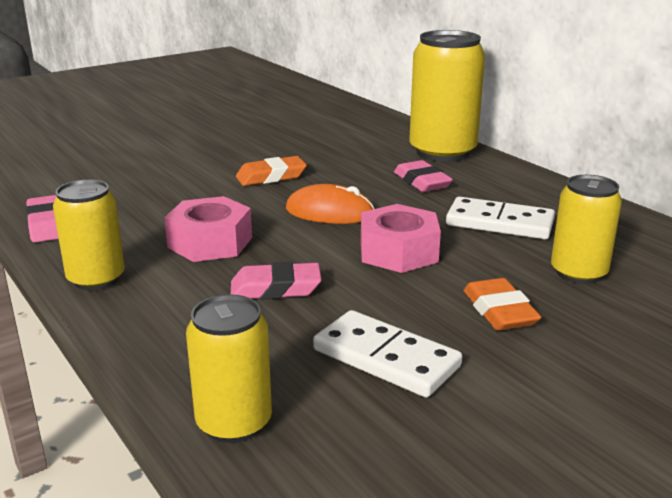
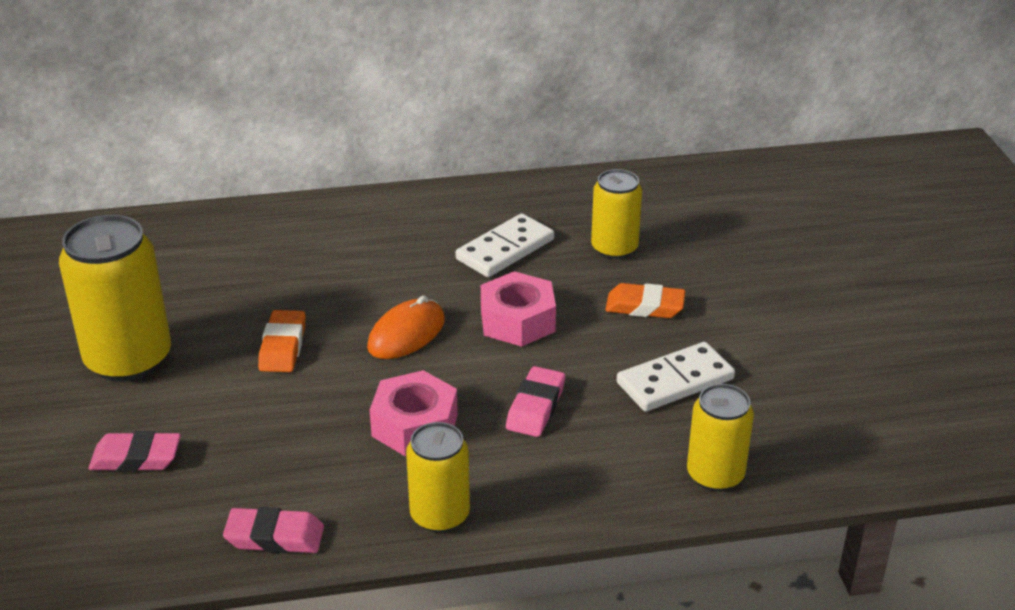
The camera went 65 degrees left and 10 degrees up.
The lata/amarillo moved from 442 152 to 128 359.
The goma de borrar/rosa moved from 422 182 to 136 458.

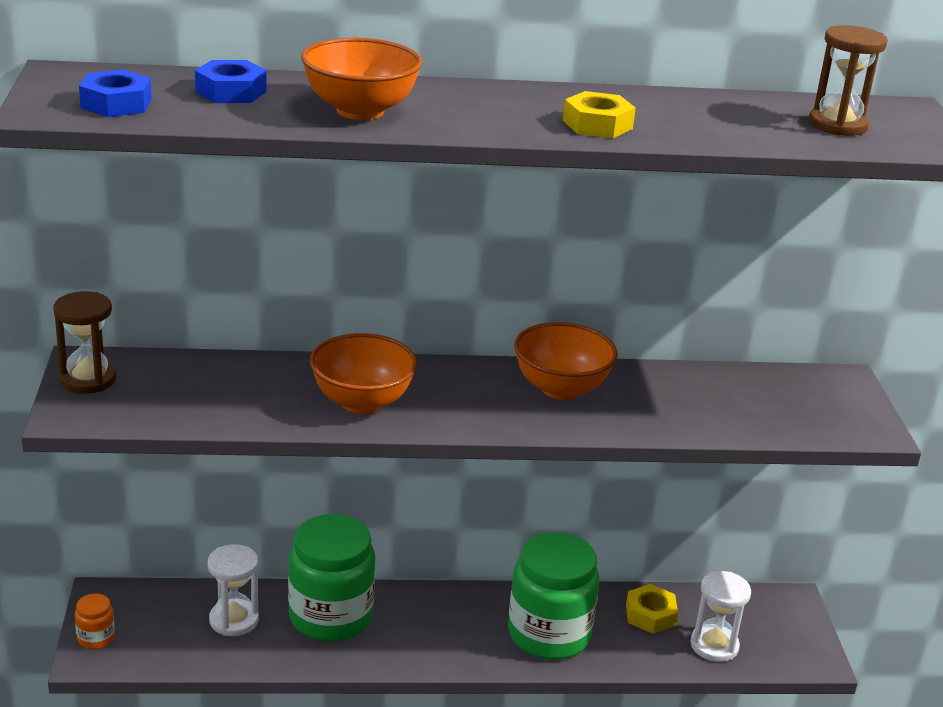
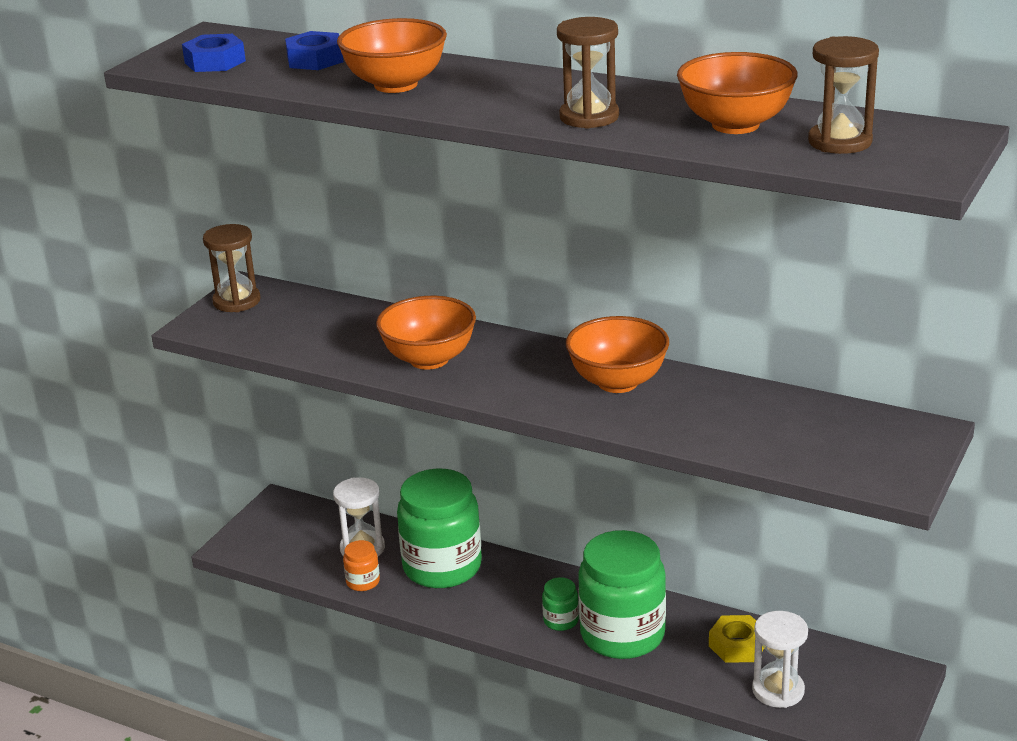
The camera went 35 degrees right and 0 degrees up.
The tuerca/amarillo at 597 125 was replaced by the reloj de arena/marrón at 589 117.
The tarro/naranja moved from 96 638 to 363 582.
The cuenco/naranja at 735 125 appeared.
The tarro/verde at 561 620 appeared.

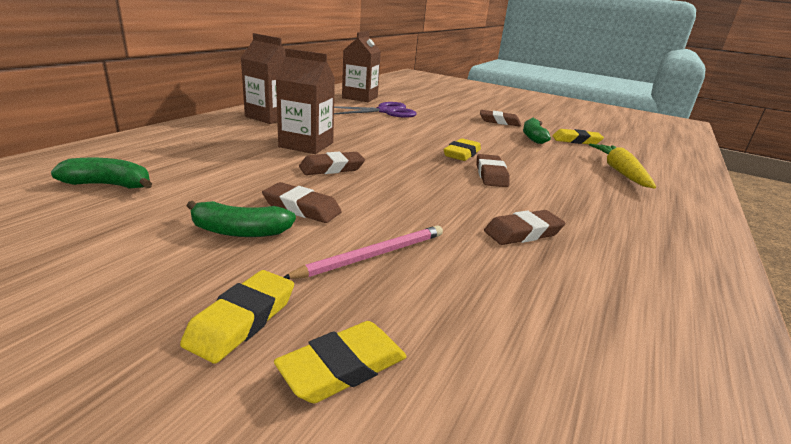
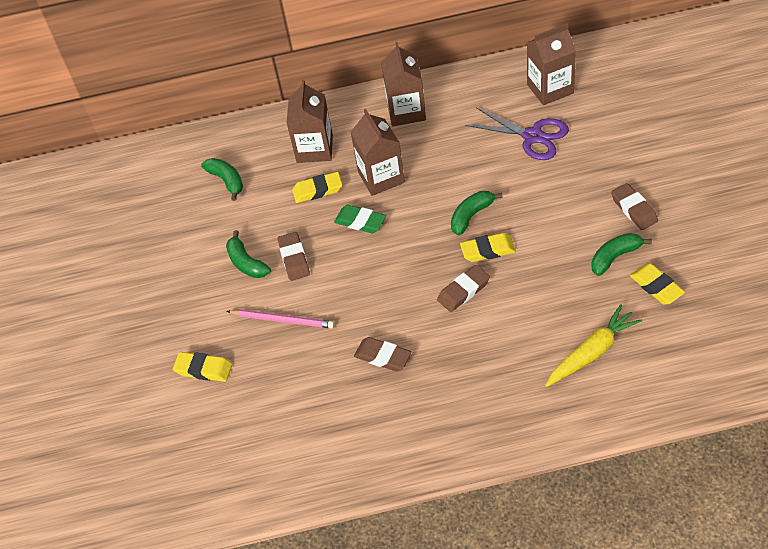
The camera went 60 degrees right and 25 degrees up.
The goma de borrar/marrón at 332 168 became the goma de borrar/verde at 360 222.
The goma de borrar/amarillo moved from 242 320 to 317 190.
The cartón de leche/marrón at 314 149 appeared.
The plátano/verde at 471 216 appeared.

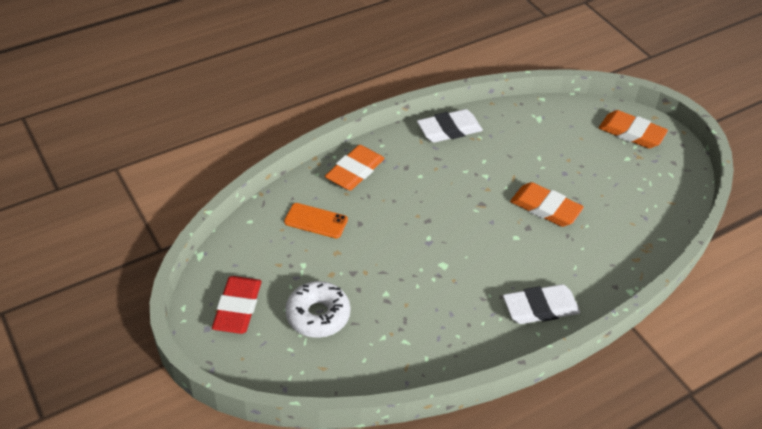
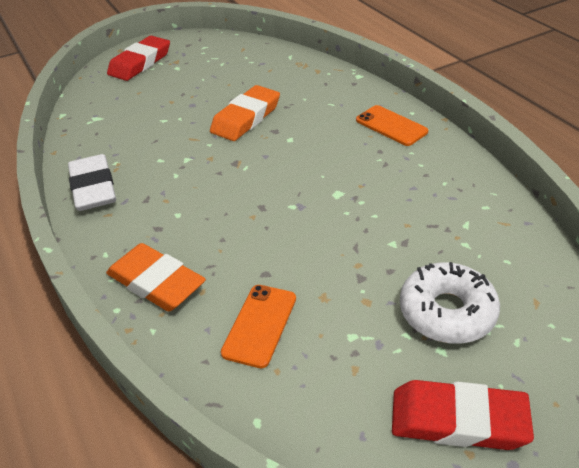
The camera went 85 degrees left and 5 degrees down.
The goma de borrar/naranja at 631 133 became the goma de borrar/rojo at 140 63.
The goma de borrar/blanco at 540 308 was replaced by the móvil/naranja at 391 126.

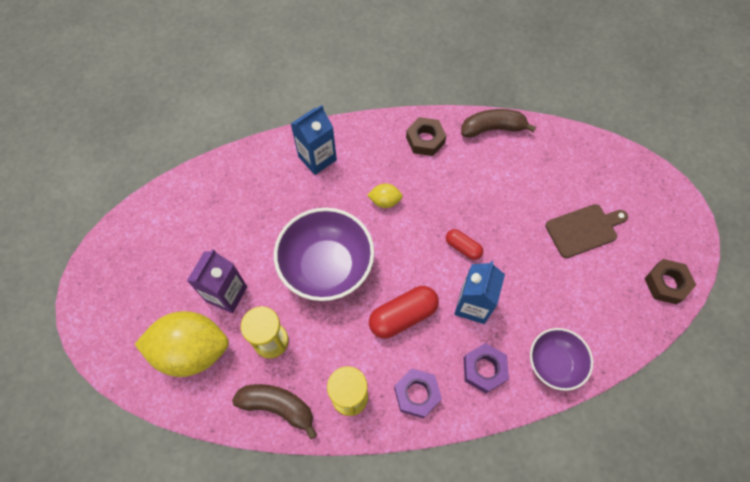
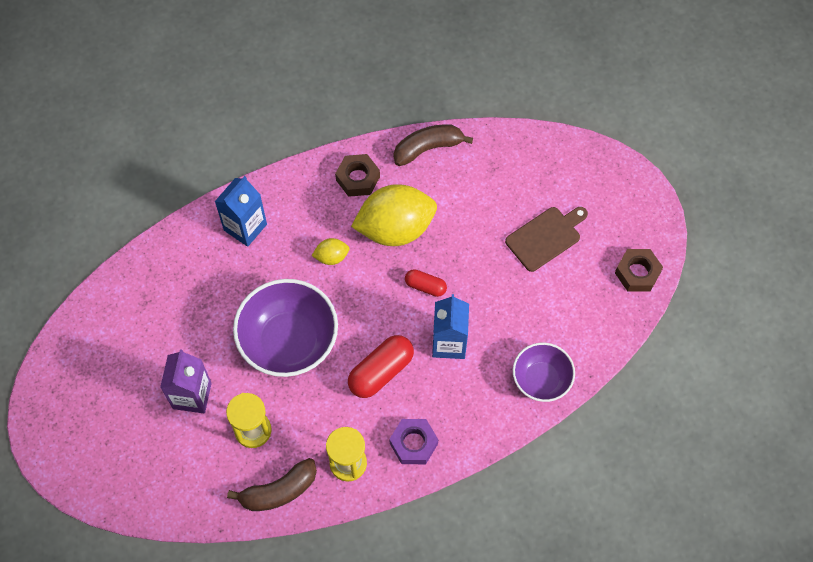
The camera went 15 degrees left and 0 degrees up.
The limón/amarillo moved from 192 350 to 395 228.
The tuerca/morado at 484 369 disappeared.
The plátano/marrón at 278 406 turned 150 degrees clockwise.

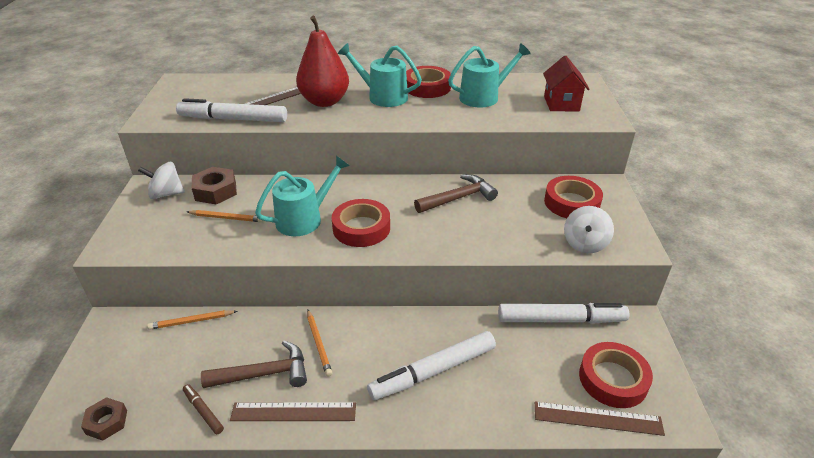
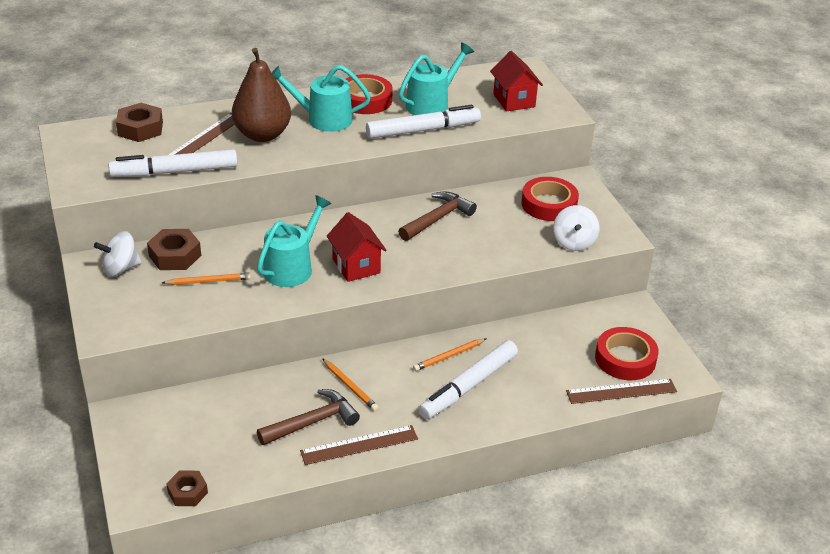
The camera went 20 degrees left and 0 degrees up.
The pera/rojo at 324 101 became the pera/marrón at 262 135.
The cinta adhesiva/rojo at 361 228 was replaced by the casa/rojo at 356 266.
The rotulador/blanco moved from 561 320 to 423 130.
The lápiz/naranja moved from 191 321 to 448 356.
The rotulador/marrón at 203 411 disappeared.
The tuerca/marrón at 140 129 appeared.

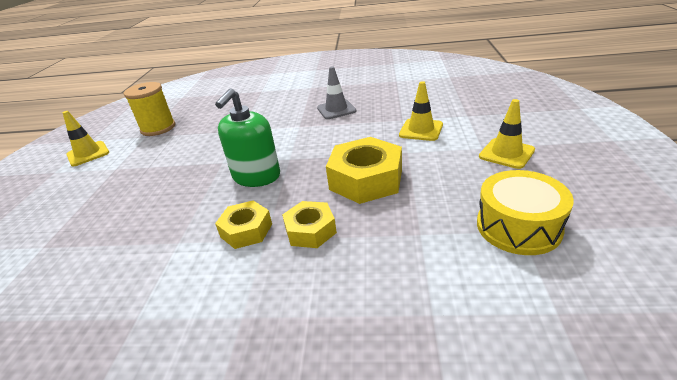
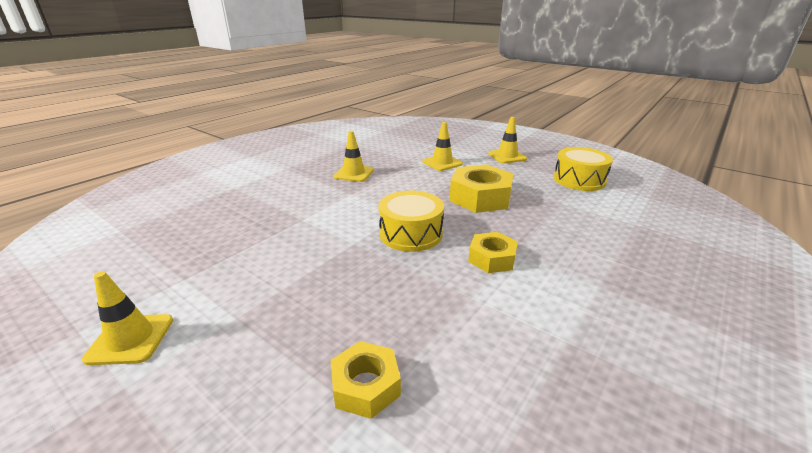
The camera went 60 degrees left and 5 degrees down.
The cono de tráfico/gris at 336 109 became the cono de tráfico/amarillo at 354 173.
The carrete/amarillo at 158 128 disappeared.
The dispensador de jabón/verde at 256 176 was replaced by the tambor/amarillo at 411 234.
The tuerca/amarillo moved from 310 230 to 366 386.

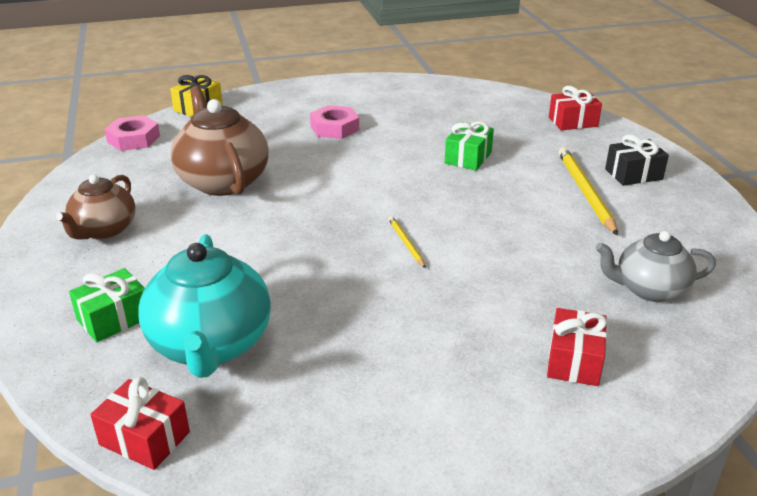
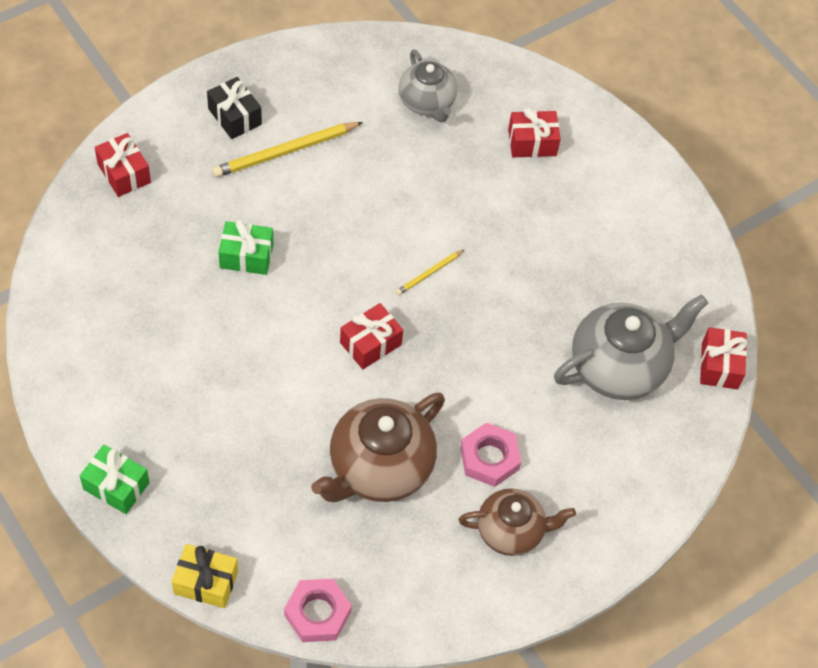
The camera went 115 degrees left and 25 degrees up.
The tuerca/rosa moved from 334 128 to 489 458.
The tetera/turquesa at 210 345 became the tetera/gris at 619 367.
The regalo/verde moved from 114 318 to 116 486.
The regalo/rojo at 370 344 appeared.

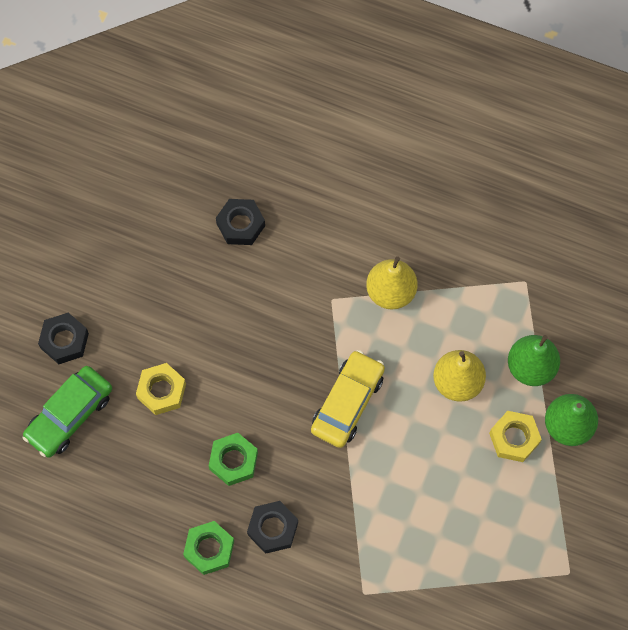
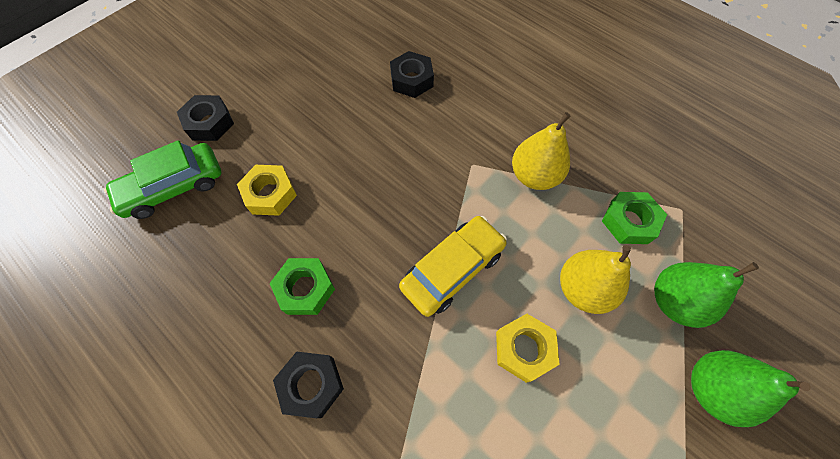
The camera went 20 degrees right and 5 degrees down.
The tuerca/amarillo moved from 514 438 to 524 349.
The tuerca/verde moved from 209 549 to 629 221.

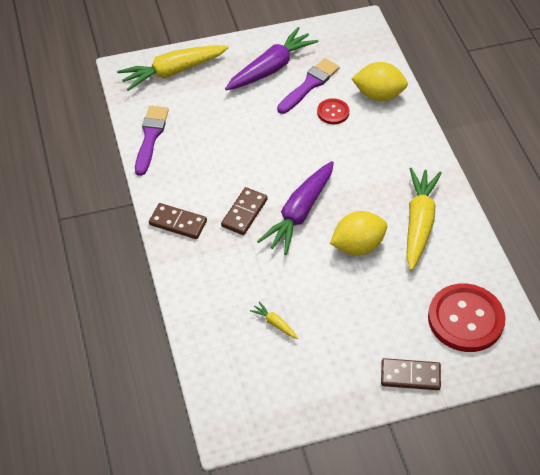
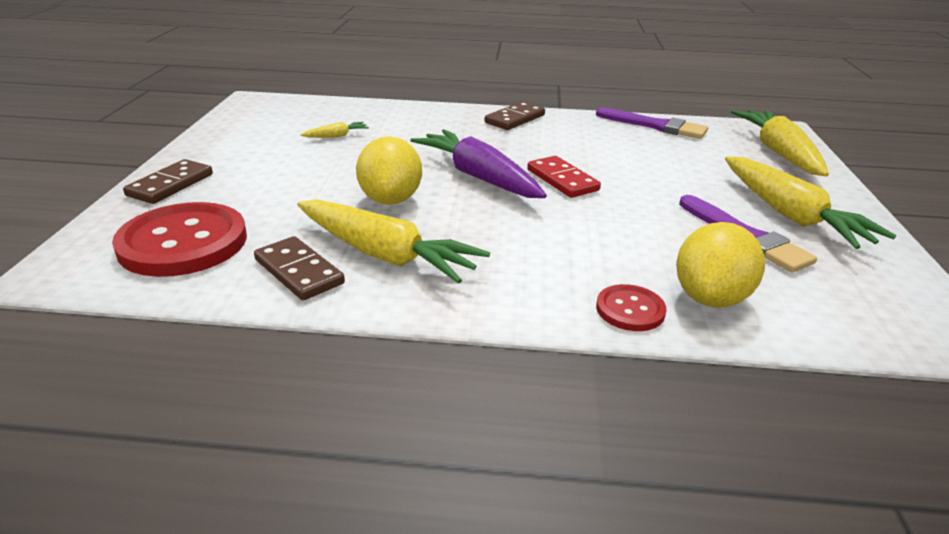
The camera went 110 degrees right and 20 degrees down.
The zanahoria/morado at 270 68 became the zanahoria/amarillo at 789 214.
The botón/rojo moved from 333 112 to 630 310.
The ficha de dominó/marrón moved from 244 213 to 298 272.
The ficha de dominó/rojo at 562 180 appeared.

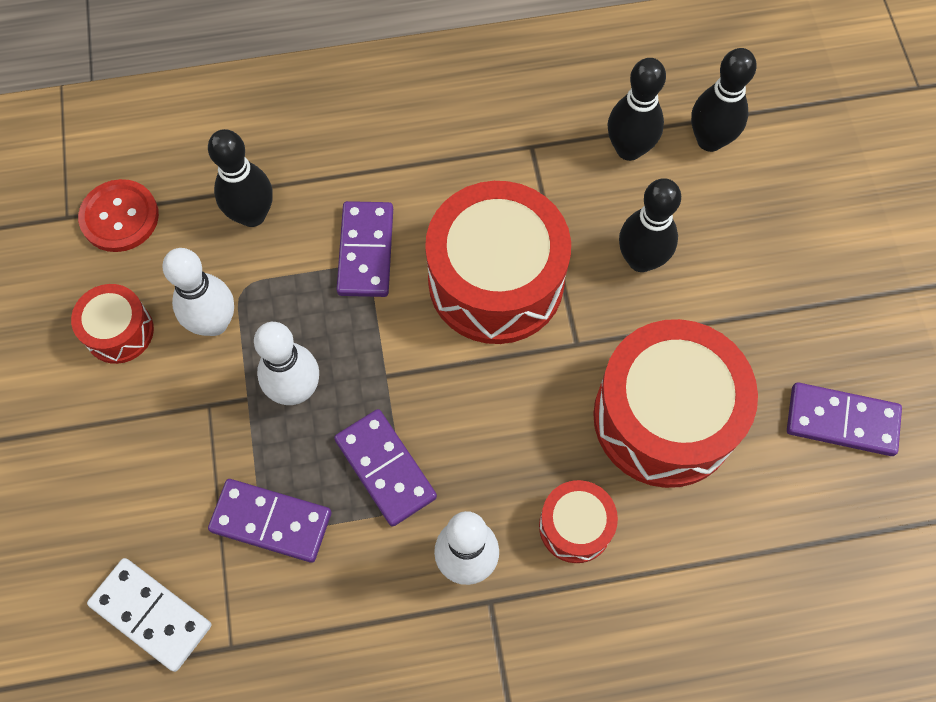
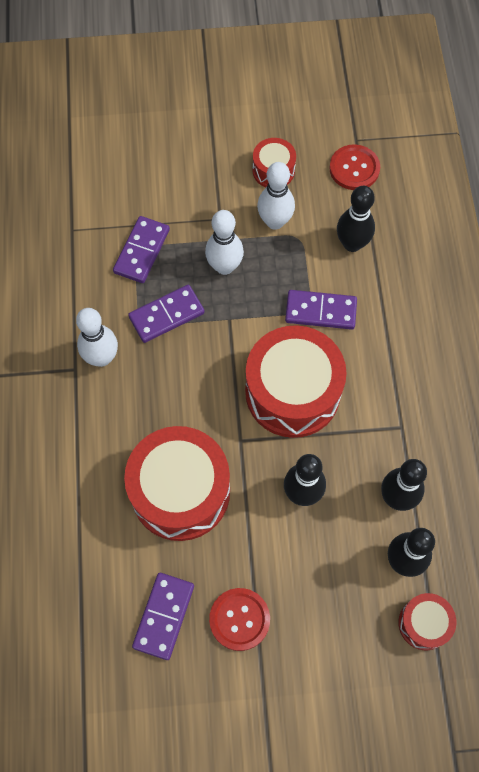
The camera went 95 degrees right and 0 degrees up.
The tambor/rojo moved from 575 526 to 424 623.
The ficha de dominó/blanco at 151 615 disappeared.
The botón/rojo at 239 619 appeared.

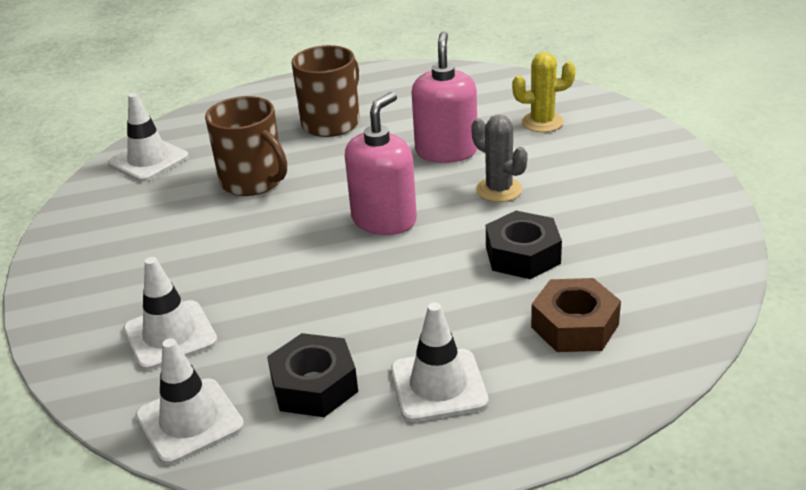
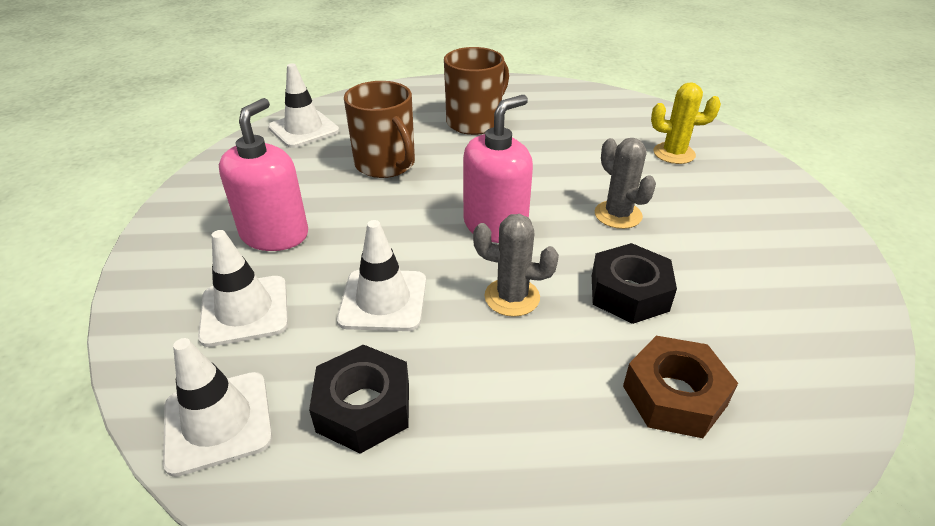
The camera went 10 degrees right and 5 degrees up.
The dispensador de jabón/rosa moved from 446 151 to 275 234.
The cono de tráfico/blanco moved from 438 386 to 383 300.
The cactus/gris at 512 297 appeared.

